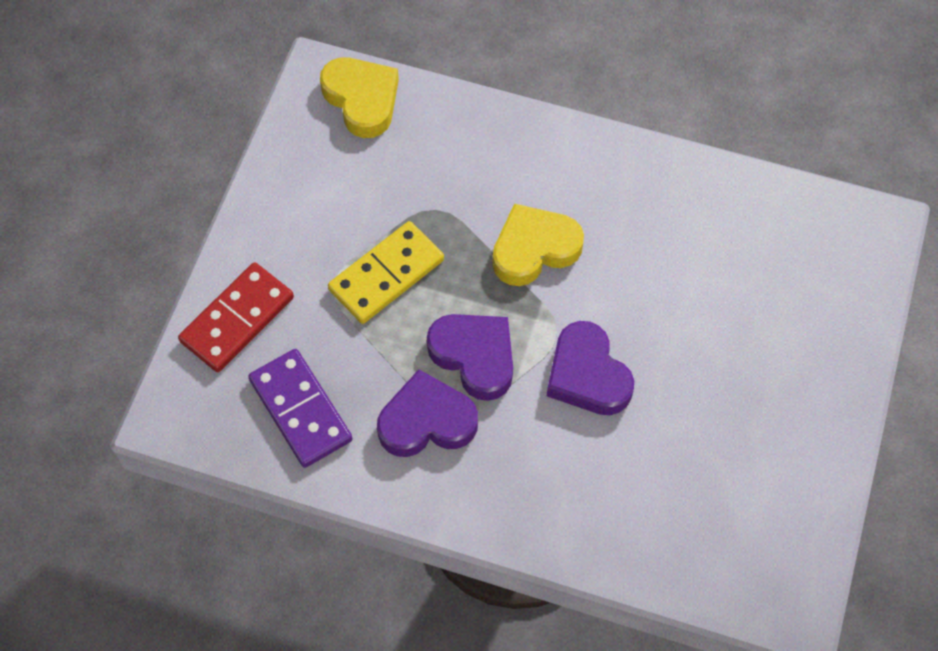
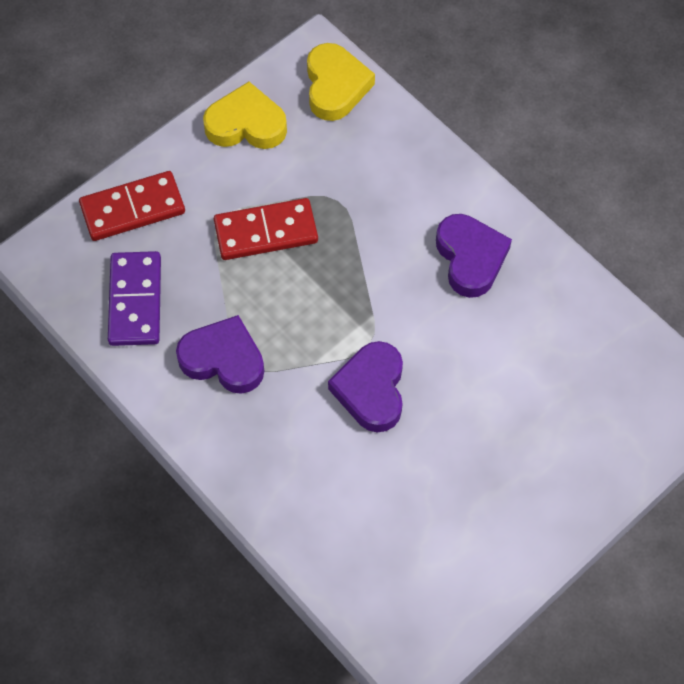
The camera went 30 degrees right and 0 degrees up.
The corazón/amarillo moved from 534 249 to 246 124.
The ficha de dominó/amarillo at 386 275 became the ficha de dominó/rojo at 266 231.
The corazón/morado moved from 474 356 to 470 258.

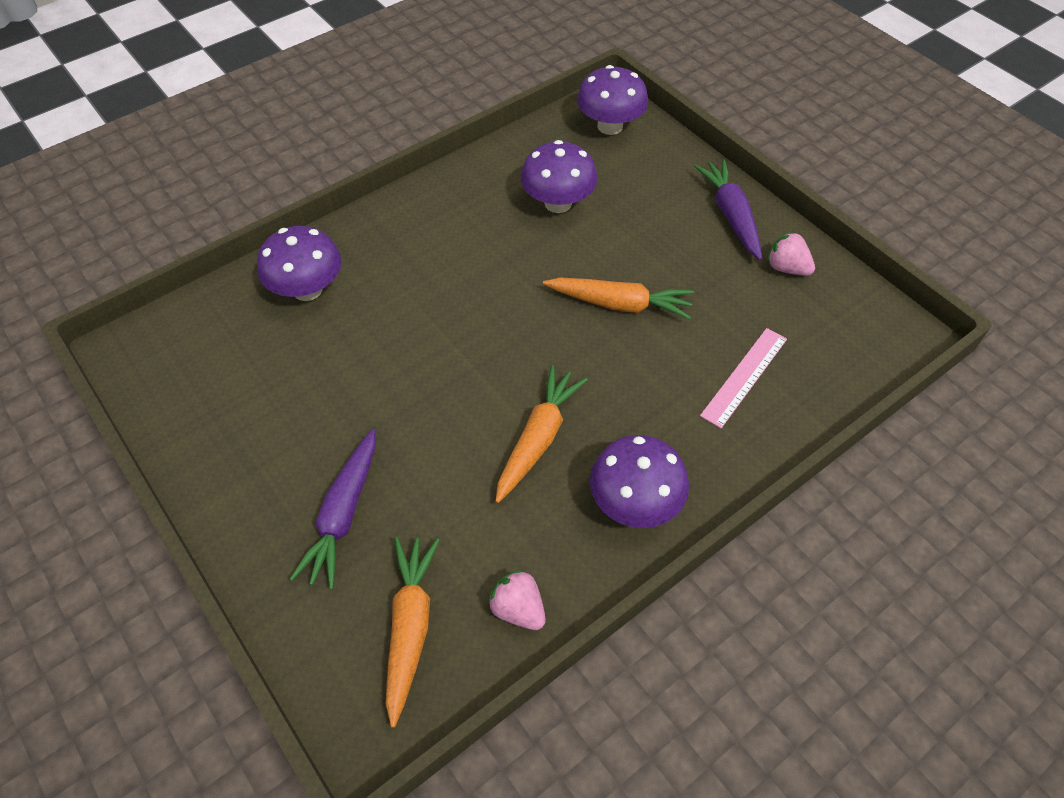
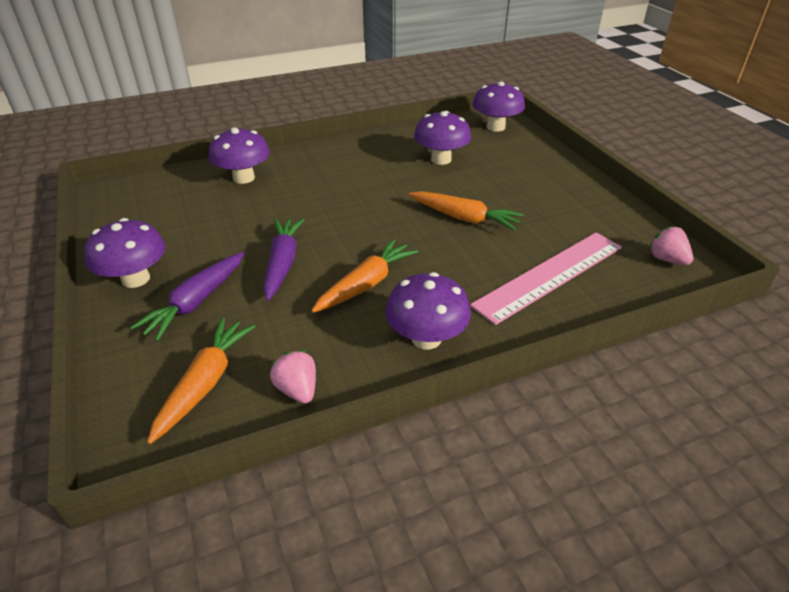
The camera went 15 degrees right and 15 degrees down.
The zanahoria/morado moved from 731 215 to 282 263.
The fresa/rosa moved from 786 268 to 666 259.
The regla/rosa at 744 376 changed to 1.67 times the size.
The seta/morado at 136 279 appeared.

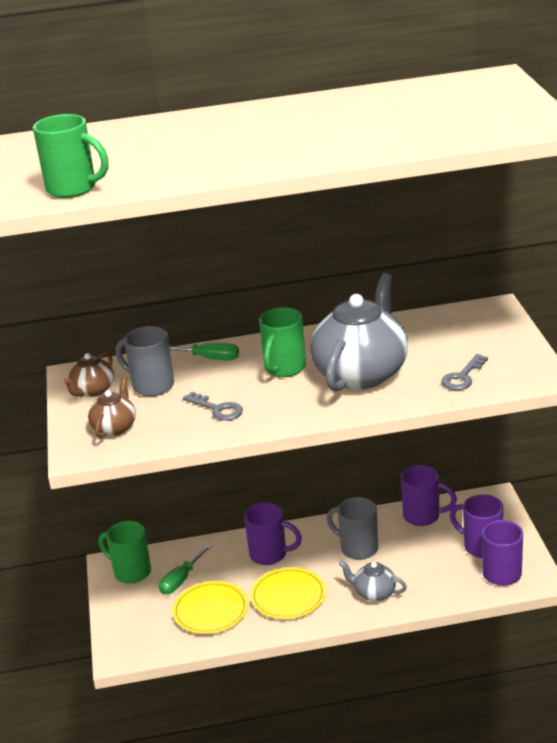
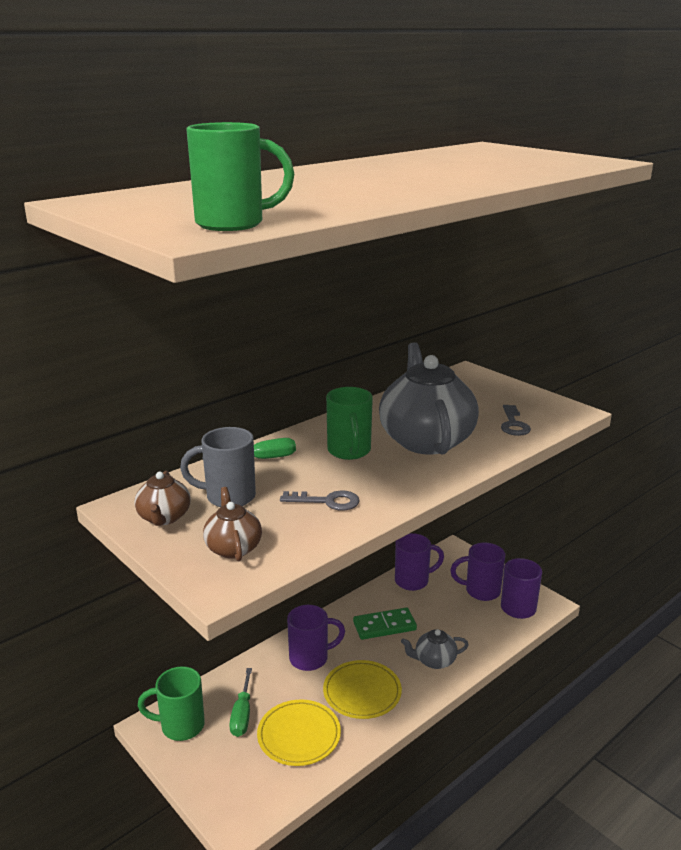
The camera went 35 degrees left and 5 degrees down.
The taza/gris at 357 548 was replaced by the ficha de dominó/verde at 384 626.

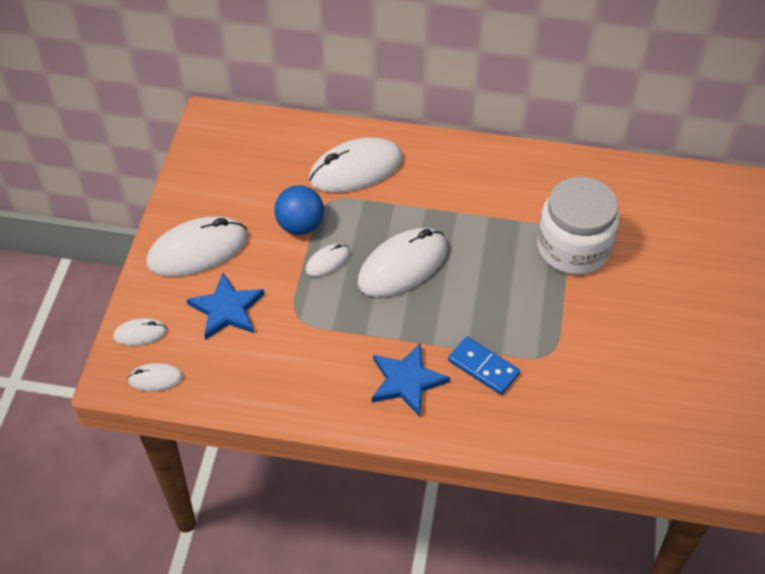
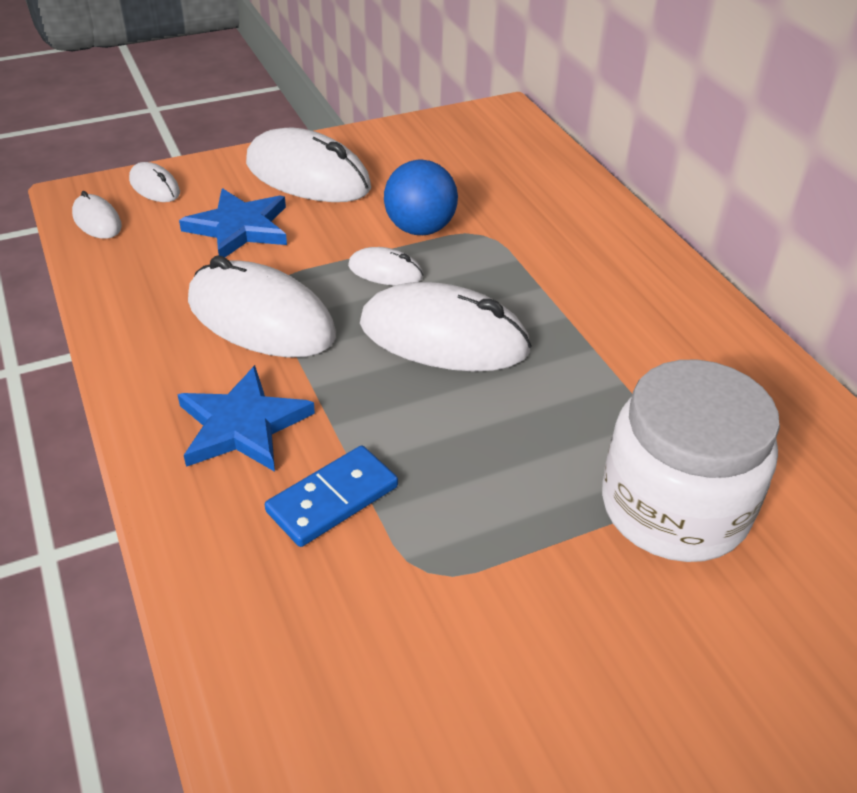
The camera went 55 degrees right and 10 degrees down.
The ratón/blanco moved from 356 169 to 261 318.
The ficha de dominó/azul at 483 367 turned 45 degrees clockwise.

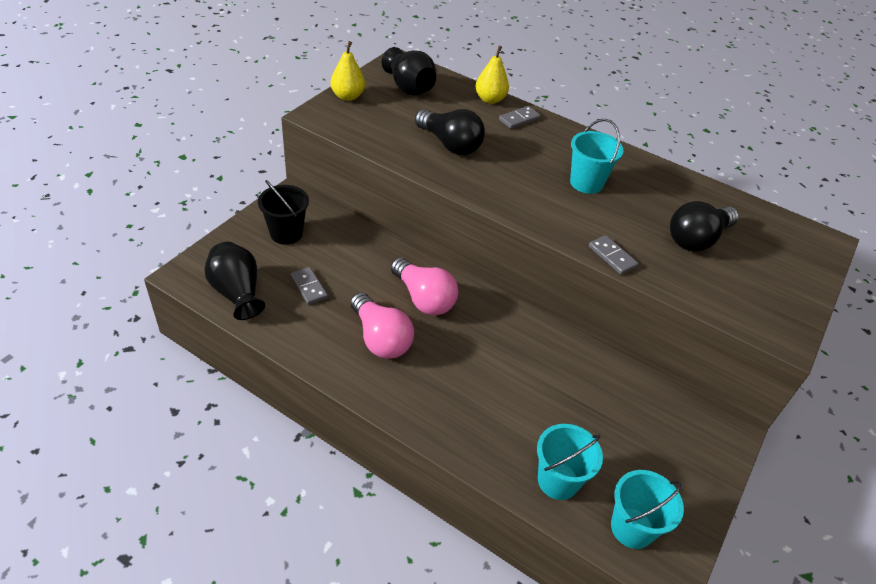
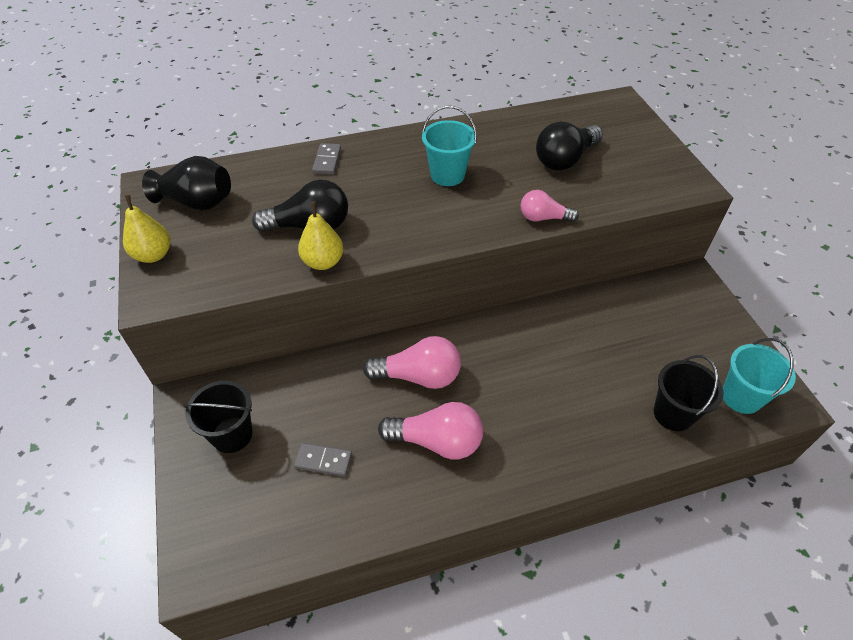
The camera went 45 degrees left and 5 degrees up.
The pera/amarillo moved from 490 99 to 323 262.
The bombilla/negro at 697 239 turned 45 degrees clockwise.
The ficha de dominó/gris at 612 256 was replaced by the bombilla/rosa at 543 218.
The florero/negro at 237 293 disappeared.
The balde/turquesa at 558 480 became the balde/negro at 673 414.

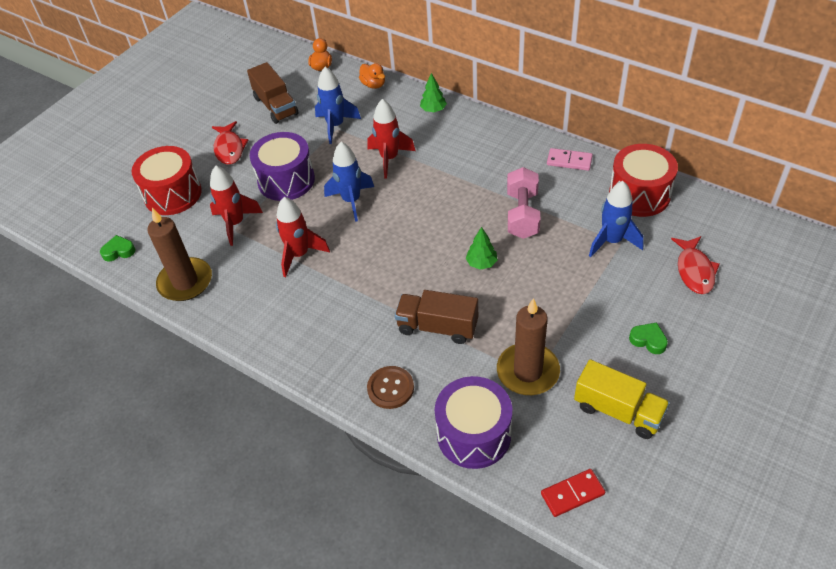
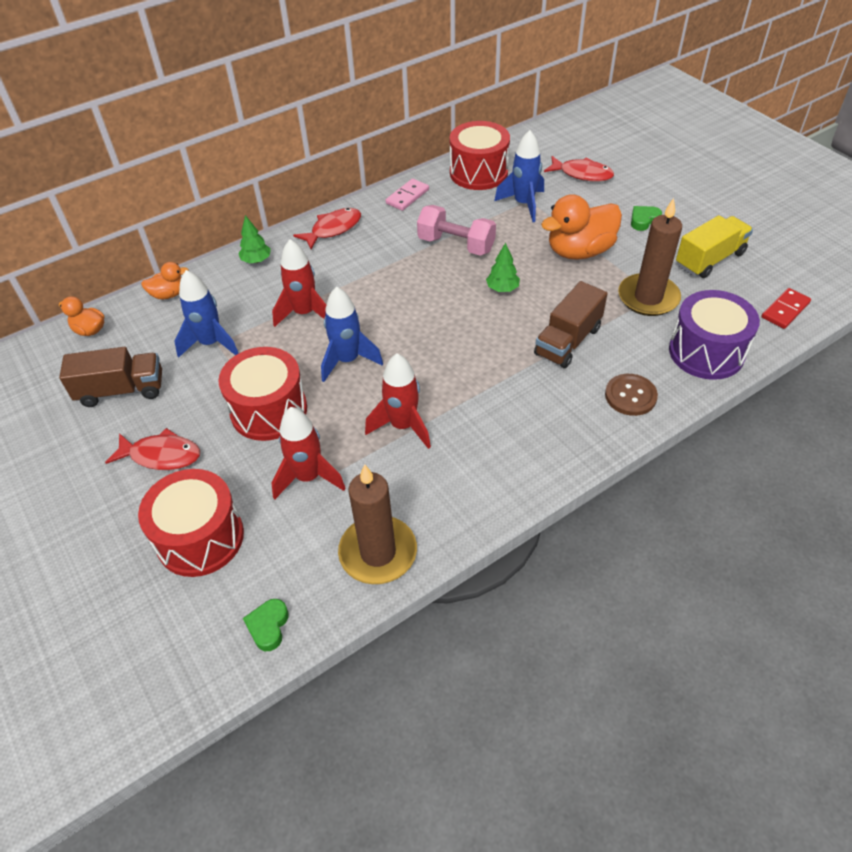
The camera went 70 degrees left and 0 degrees up.
The tambor/morado at 286 180 became the tambor/rojo at 269 410.
The ficha de dominó/rojo at 572 494 turned 45 degrees clockwise.
The pato/naranja at 579 251 appeared.
The pez/rojo at 333 229 appeared.

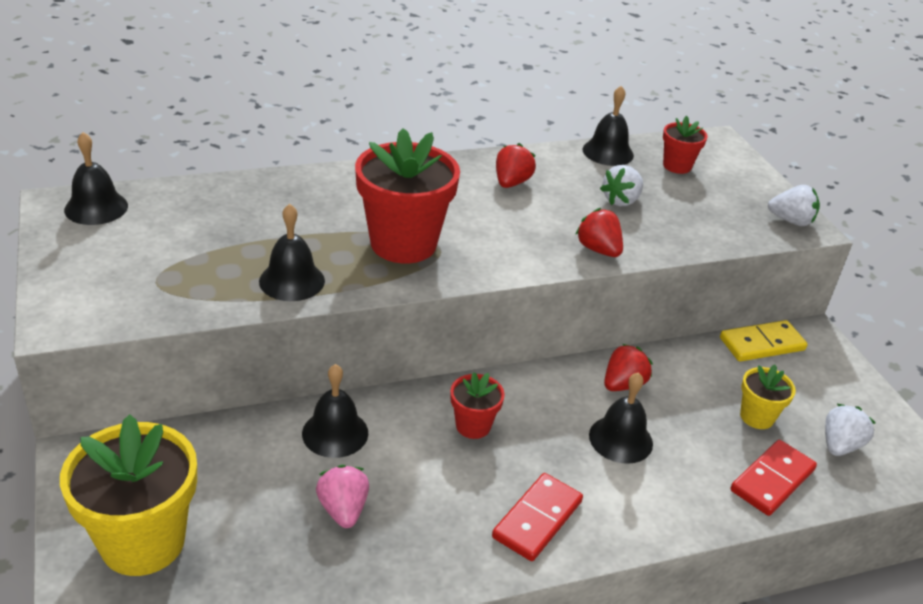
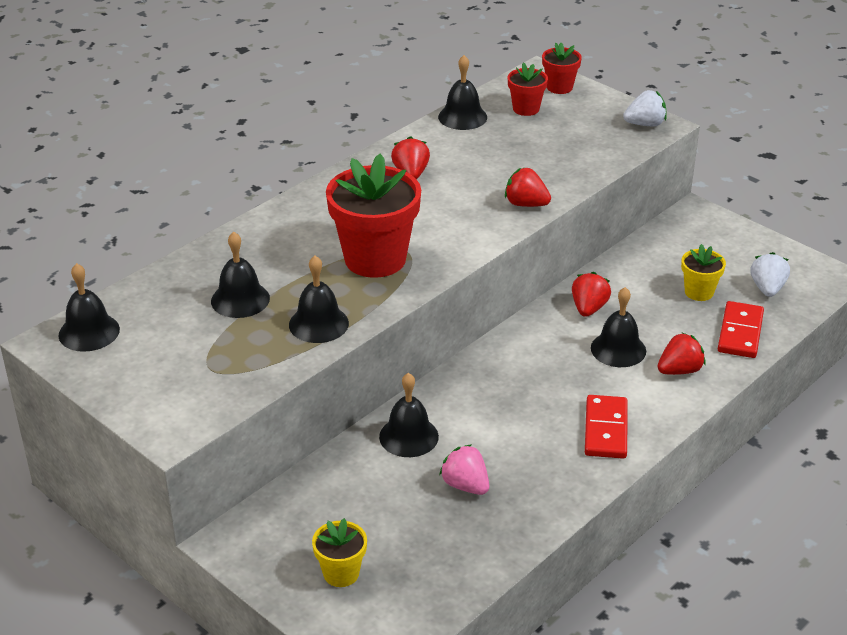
The camera went 25 degrees left and 0 degrees up.
The fresa/blanco at 621 201 disappeared.
The ficha de dominó/amarillo at 761 344 disappeared.
The maceta/rojo moved from 473 426 to 559 87.
The maceta/amarillo at 143 542 changed to 0.50 times the size.
The campana/negro at 240 299 appeared.
The fresa/rojo at 679 370 appeared.

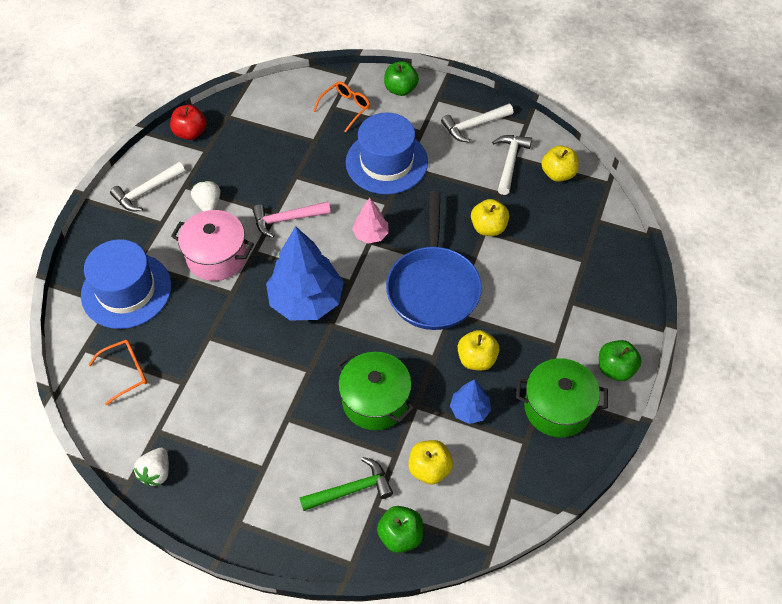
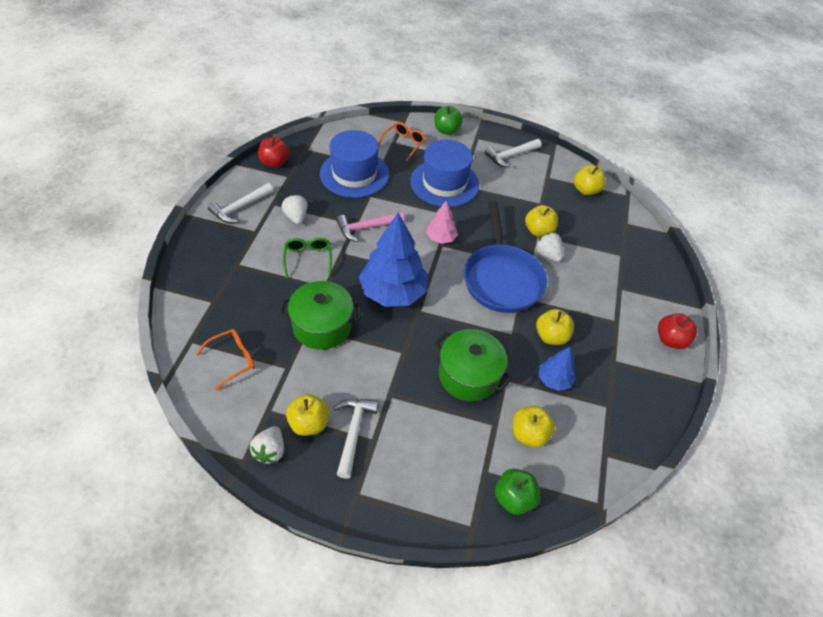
The camera went 10 degrees left and 5 degrees down.
The martillo/blanco moved from 509 162 to 353 432.
The olla/rosa at 216 257 was replaced by the gafas/verde at 308 258.
The sombrero/azul moved from 126 290 to 354 174.
The manzana/verde at 615 369 became the manzana/rojo at 670 340.
The olla/verde moved from 557 408 to 322 326.
The martillo/verde at 351 490 disappeared.
The fresa/blanco at 547 254 appeared.
The manzana/amarillo at 309 423 appeared.

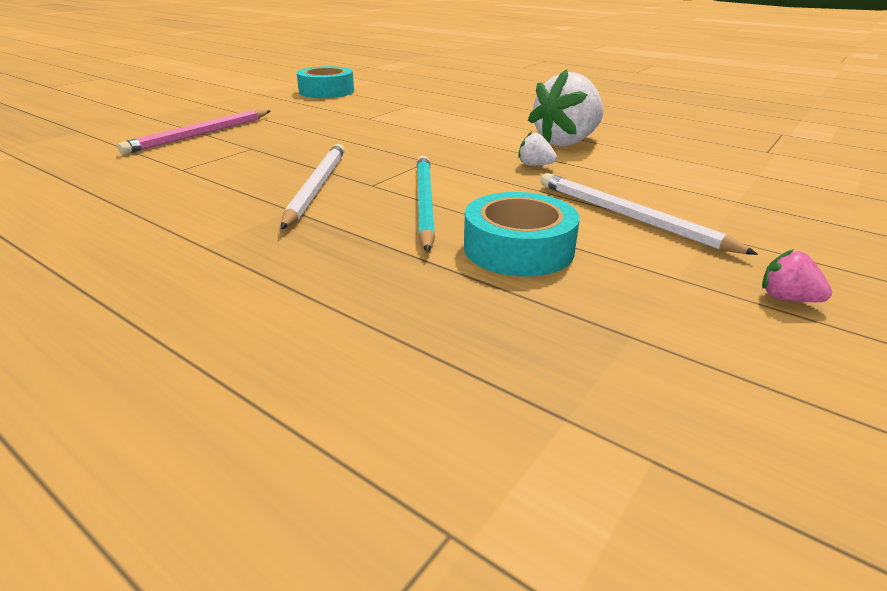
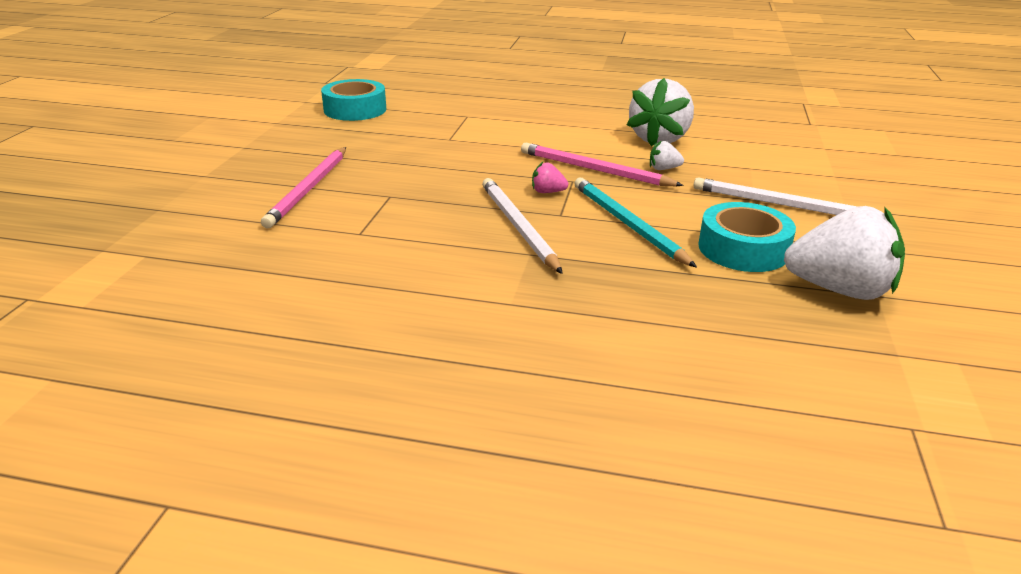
The camera went 25 degrees left and 0 degrees up.
The fresa/rosa moved from 787 299 to 547 192.
The lápiz/rosa at 594 170 appeared.
The fresa/blanco at 839 290 appeared.

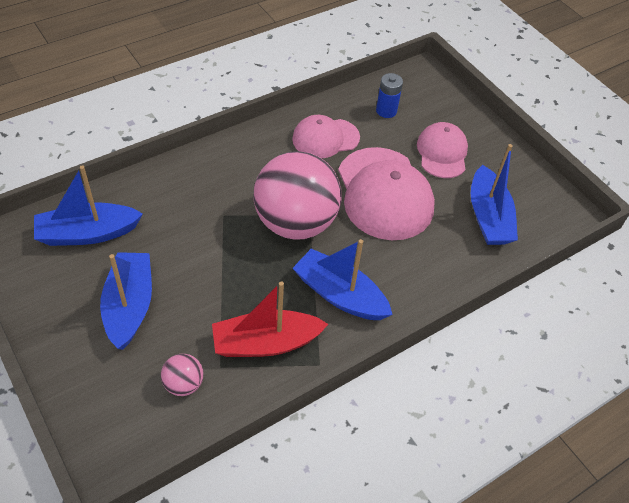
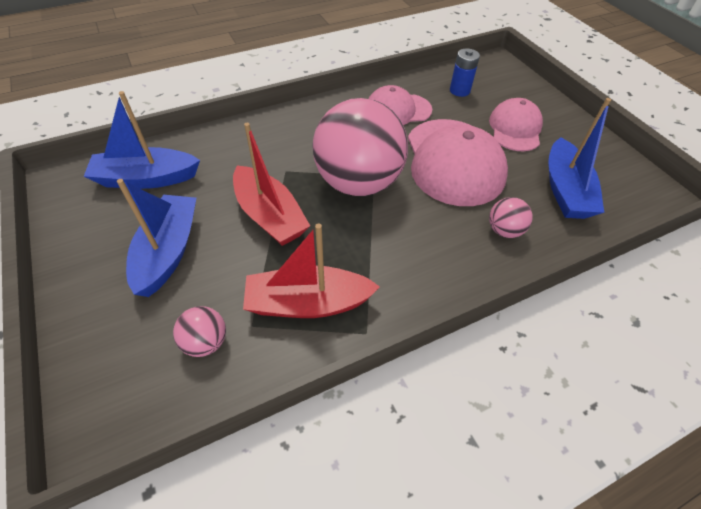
The camera went 10 degrees right and 0 degrees up.
The barco/azul at 340 295 disappeared.
The barco/rojo at 269 216 appeared.
The pelota/rosa at 504 230 appeared.

